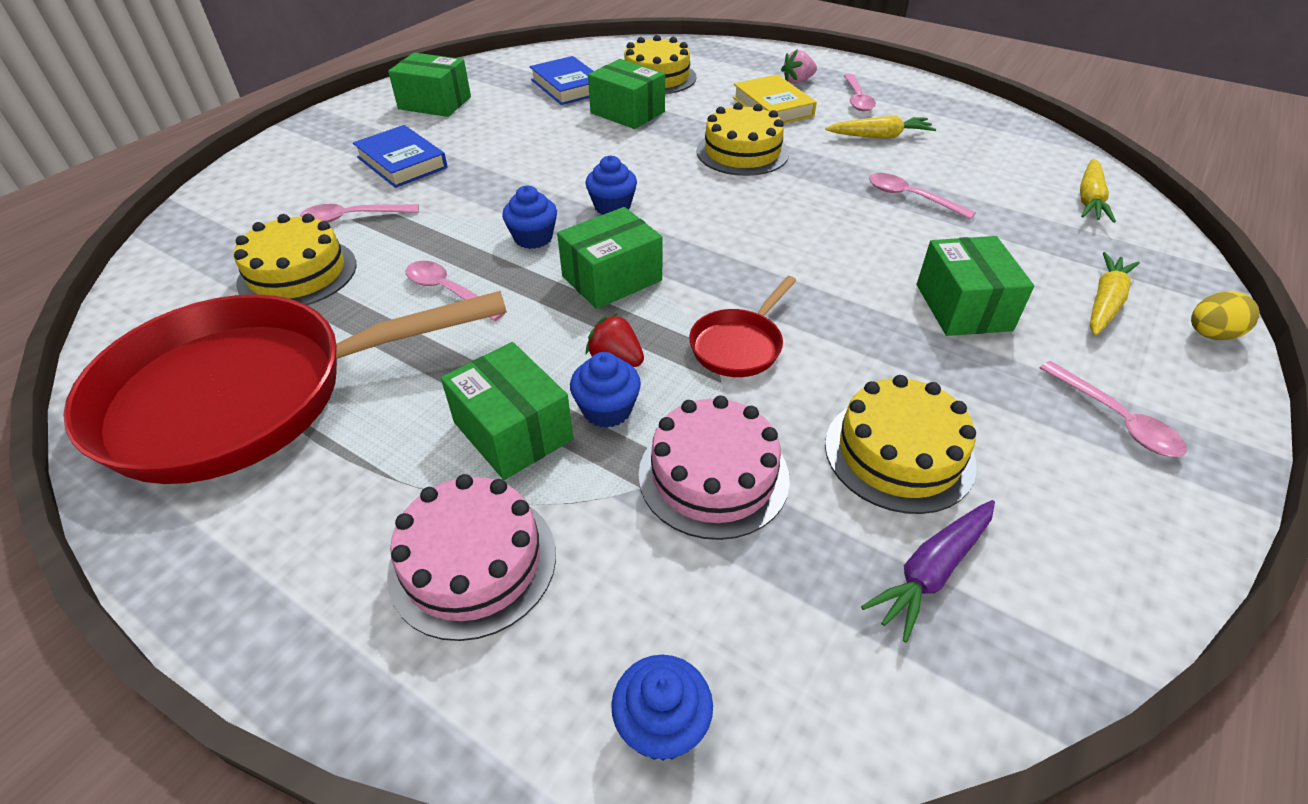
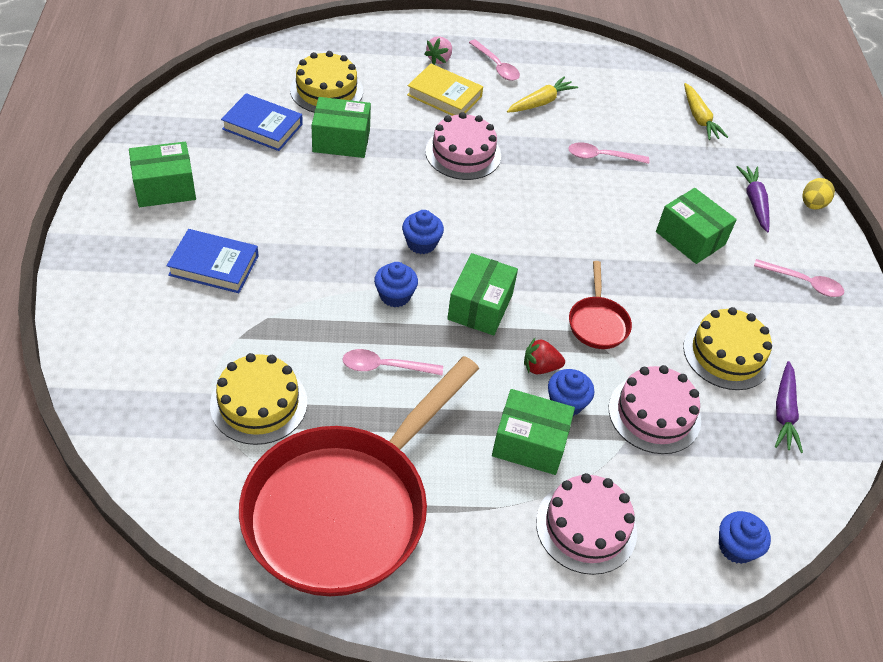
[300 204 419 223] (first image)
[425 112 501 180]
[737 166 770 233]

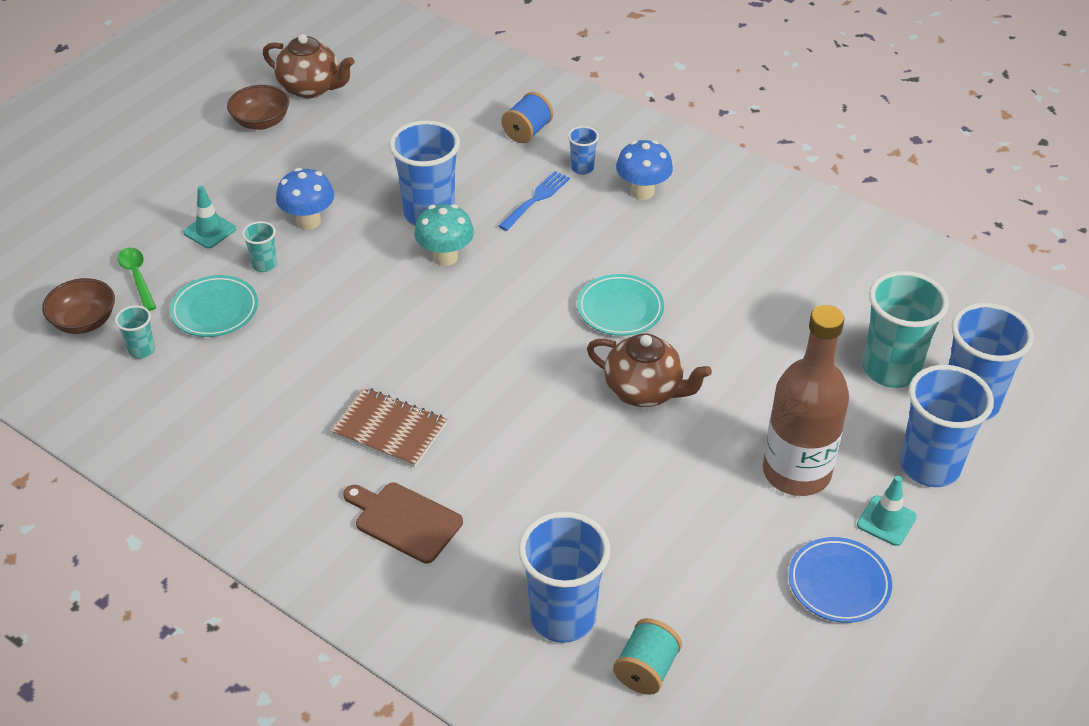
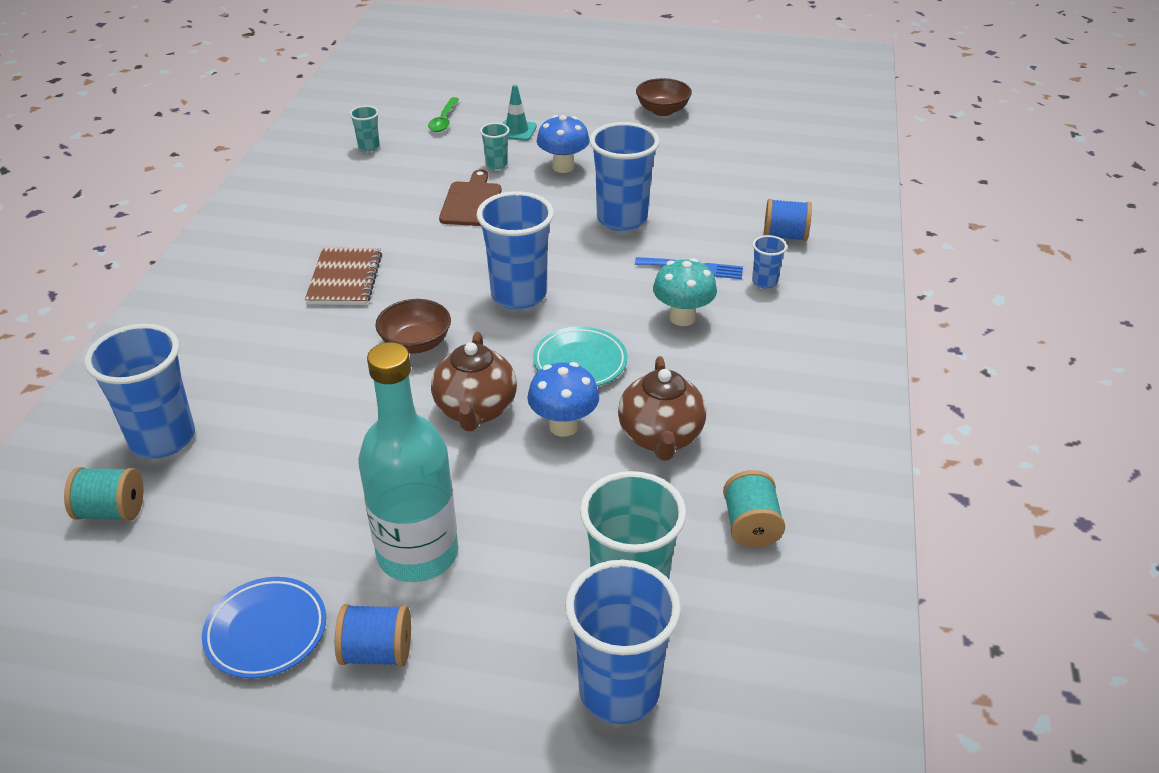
[170 275 258 337] (first image)
[723 470 785 548]
[375 299 451 354]
[618 356 706 460]
[439 169 502 226]
[653 258 717 326]
[527 362 599 437]
[477 191 554 310]
[335 604 411 666]
[358 342 458 582]
[428 97 459 132]

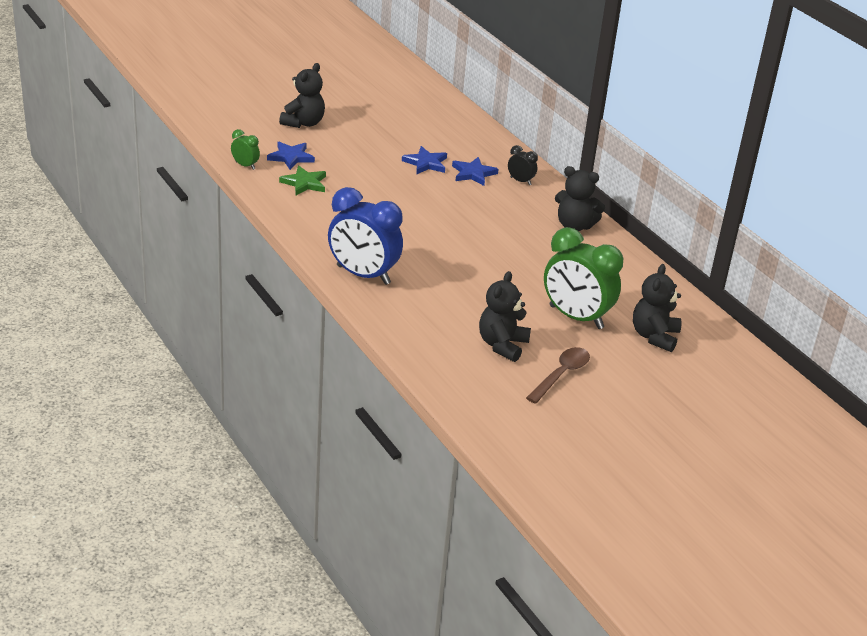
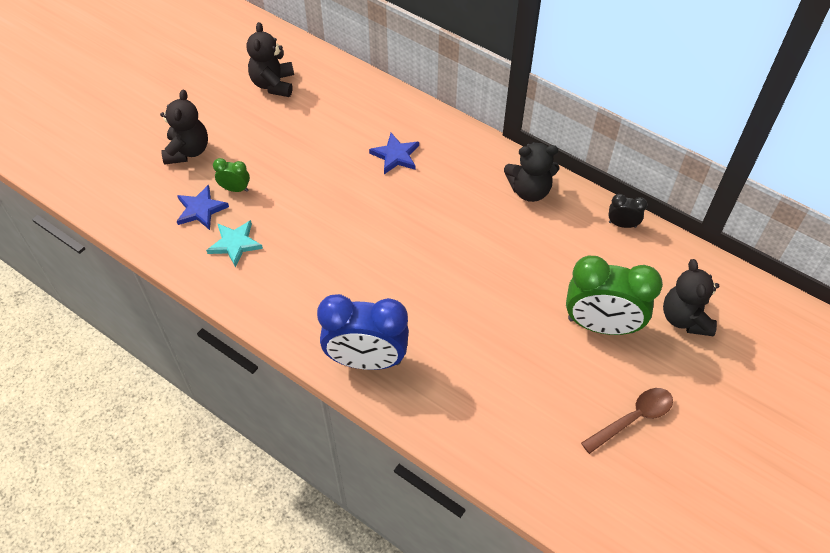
[402 146 447 174] (first image)
[213 158 250 192]
[247 22 294 97]
[608 194 647 228]
[206 220 263 268]
[581 388 673 454]

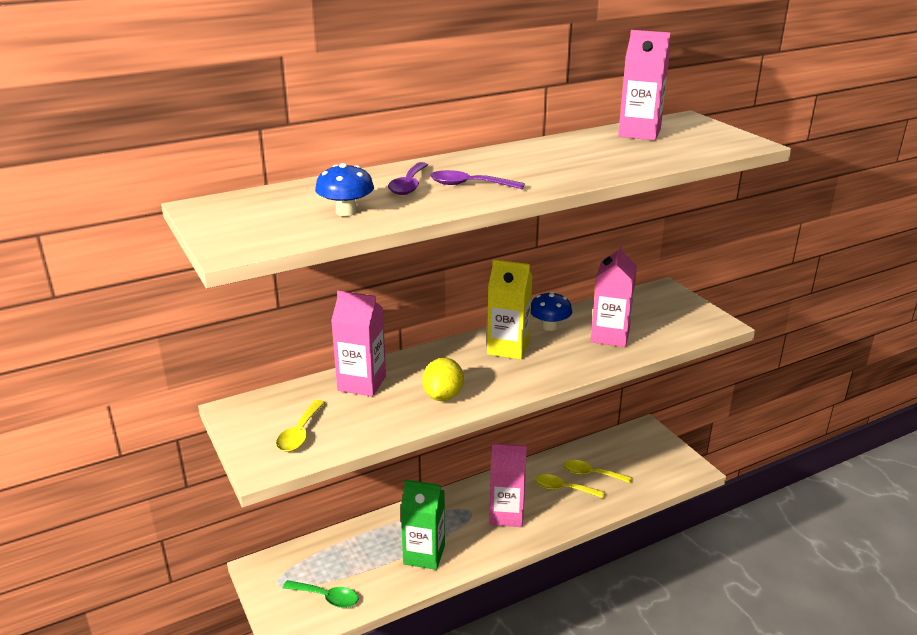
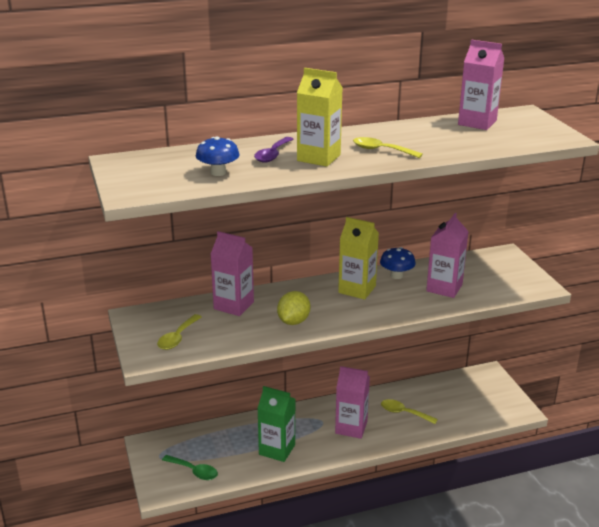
[353 137 423 158]
[297 68 343 167]

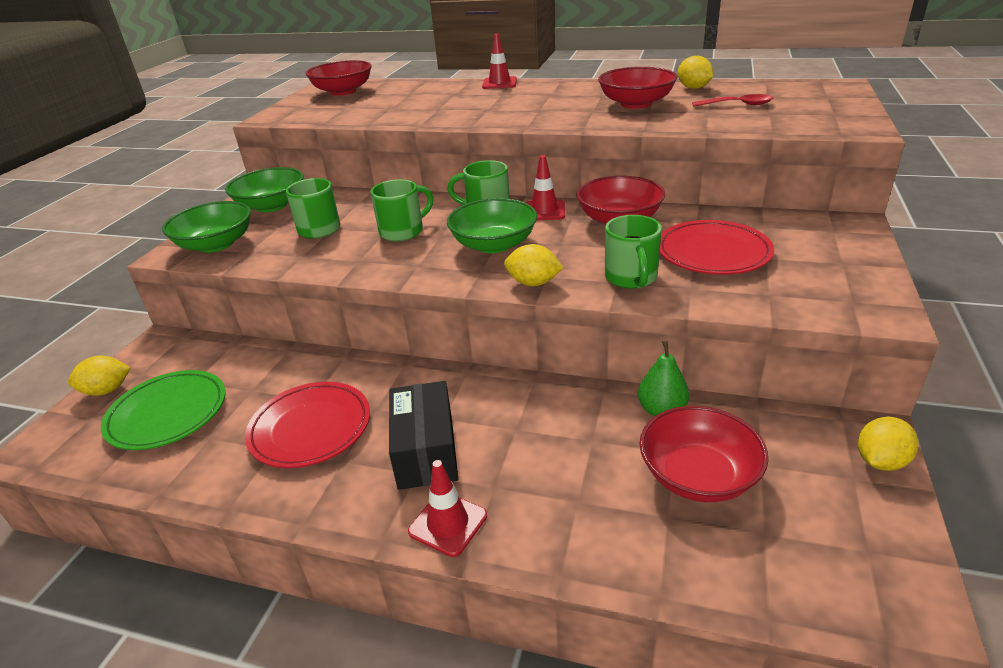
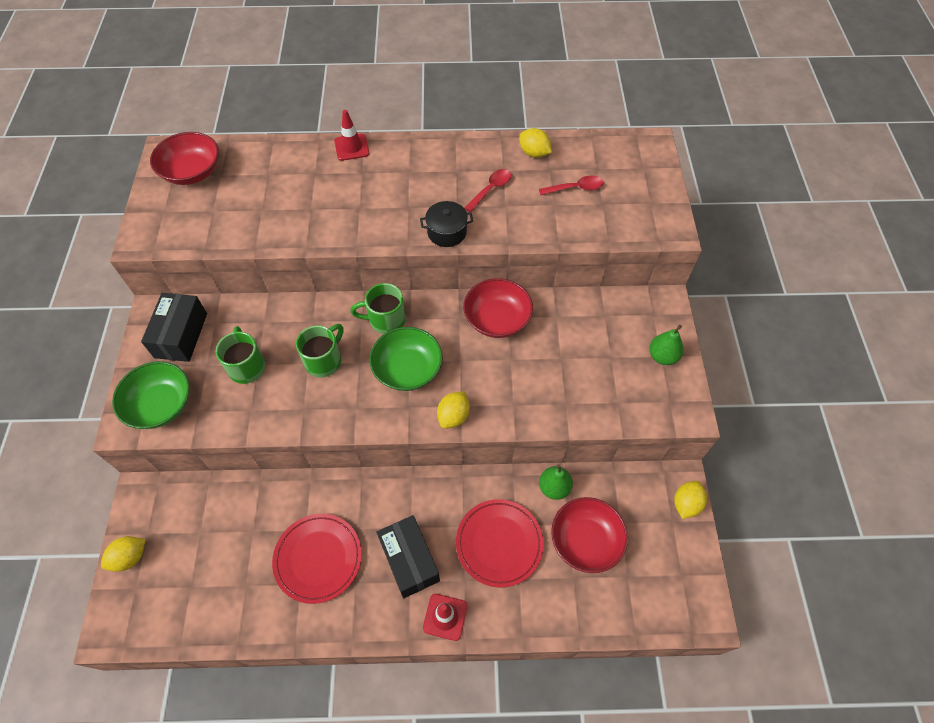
[101 370 225 450] (first image)
[525 155 565 220] (first image)
[605 215 662 289] (first image)
[420 201 473 247]
[649 325 684 365]
[456 499 544 588]
[141 293 207 362]
[464 169 511 212]
[437 391 470 429]

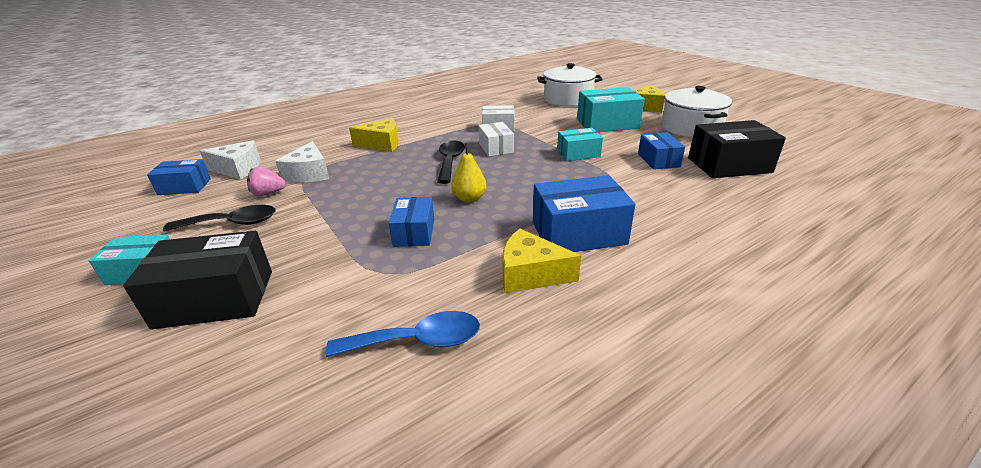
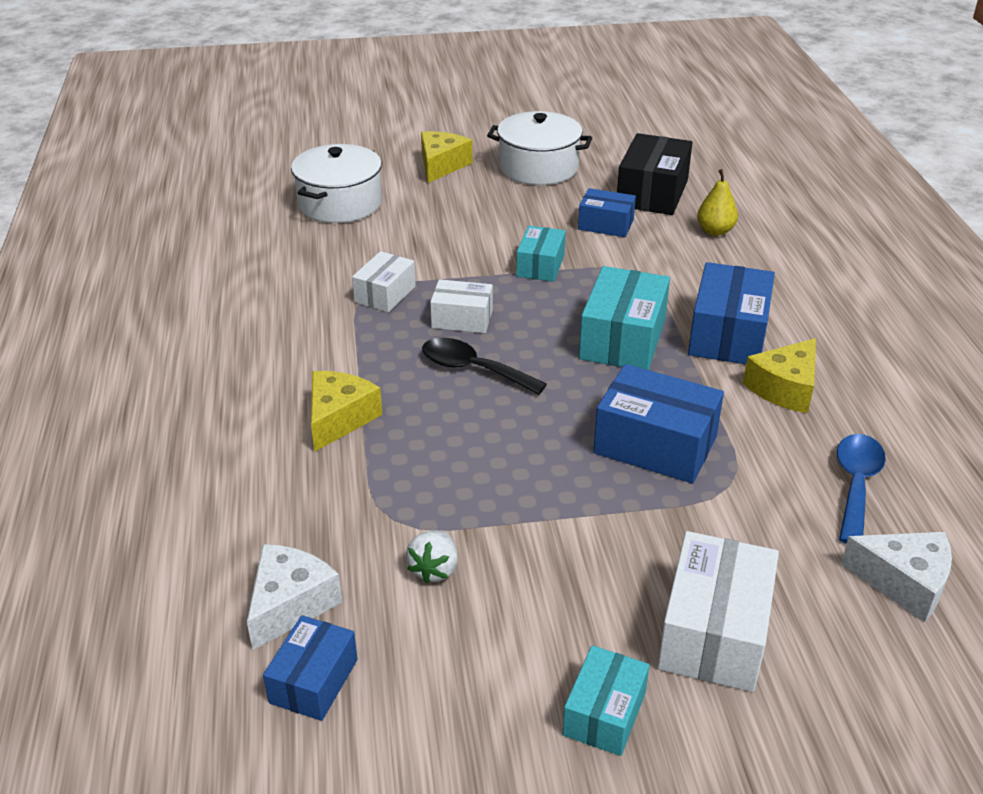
[163 205 275 231] (first image)
[841 532 952 622]
[697 169 738 236]
[579 266 670 370]
[657 531 779 692]
[406 530 458 584]
[593 364 724 483]

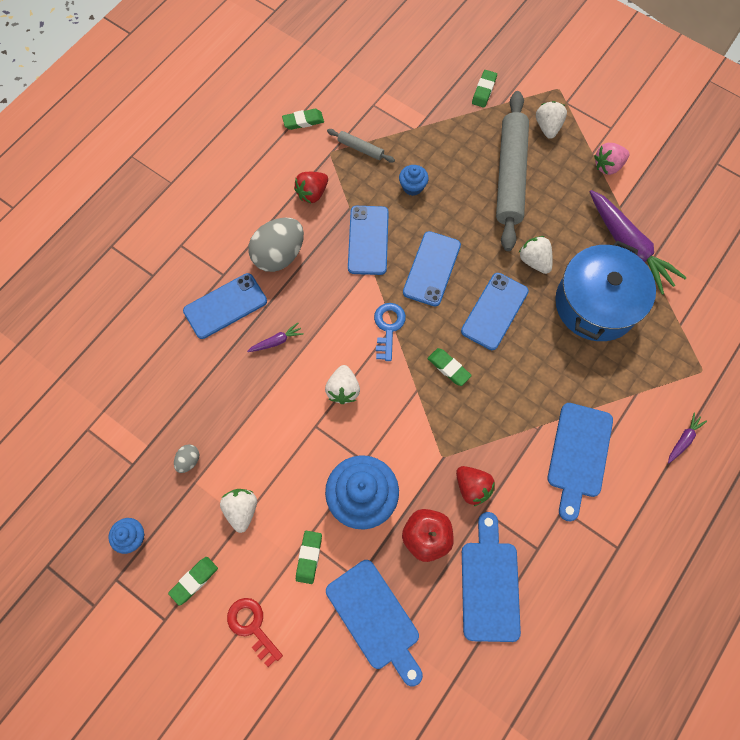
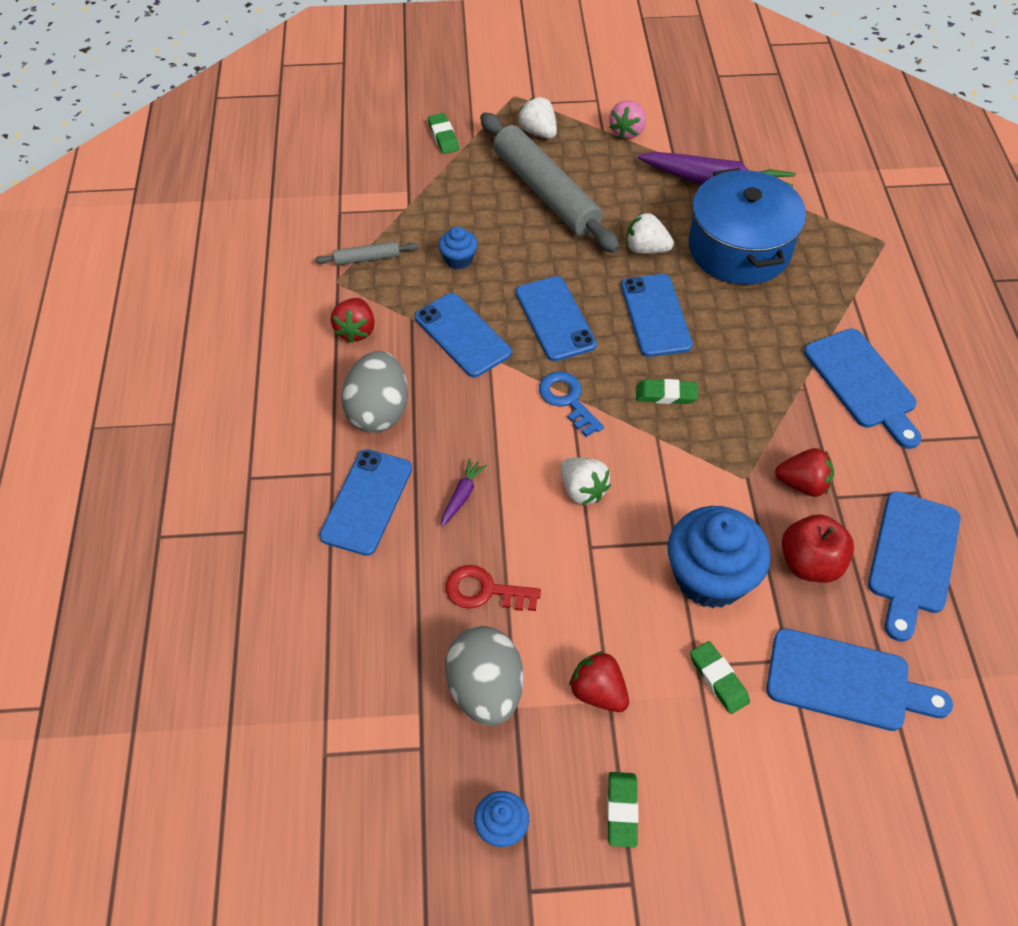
[282 109 324 130] (first image)
[668 412 707 463] (first image)
[446 565 541 611]
[569 651 629 712]
[868 491 961 642]
[445 626 523 726]

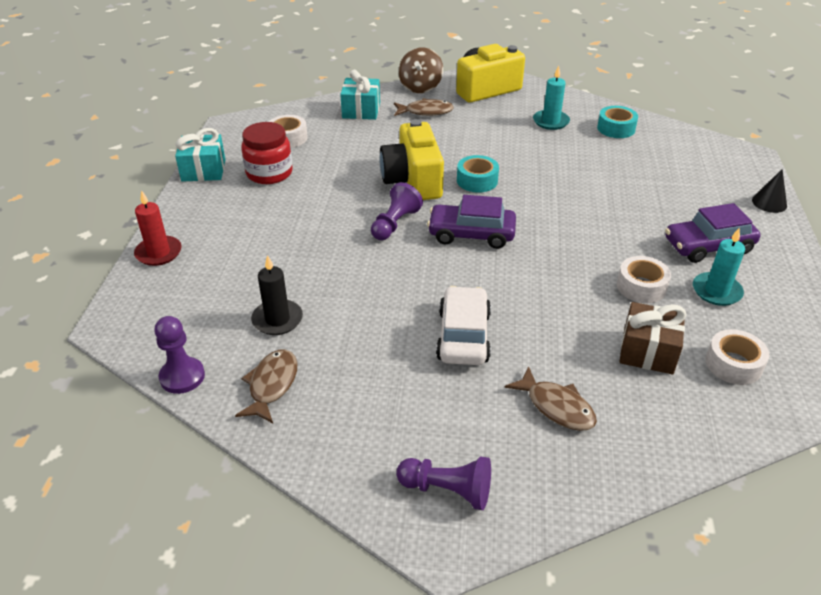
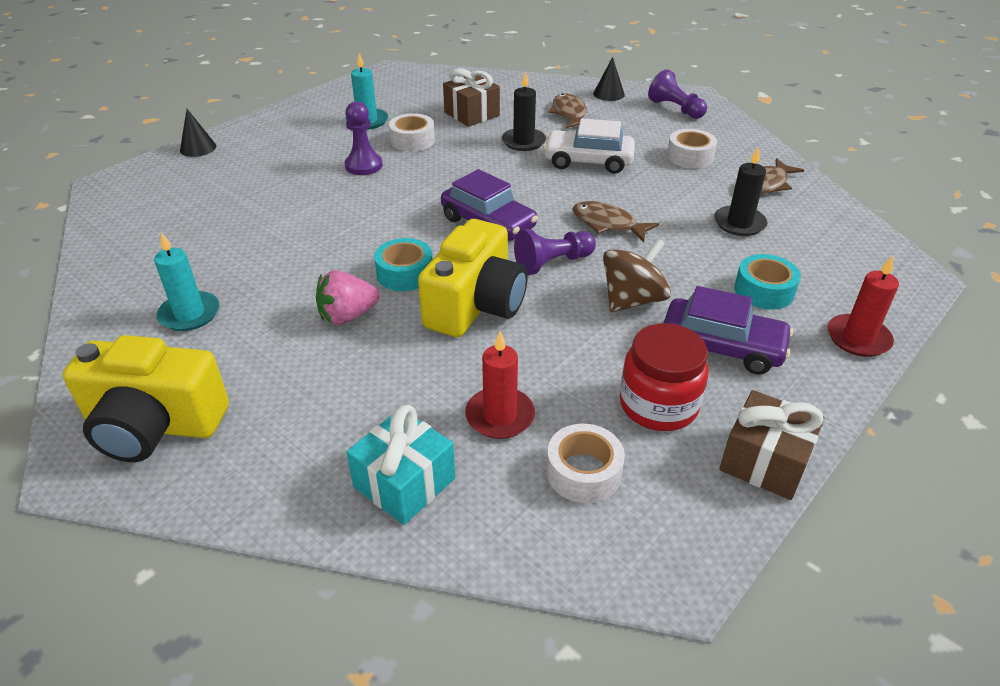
[316 270 380 325]
[465 331 535 439]
[502 71 546 151]
[593 57 625 101]
[345 101 383 175]
[572 201 659 242]
[603 238 671 312]
[734 254 801 309]
[664 286 793 375]
[667 129 717 169]
[719 390 824 500]
[543 118 635 174]

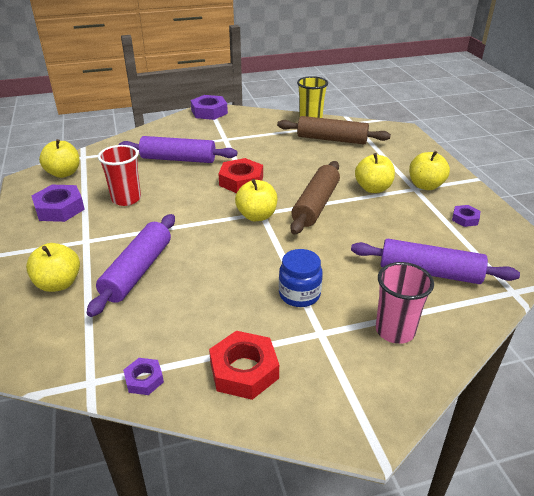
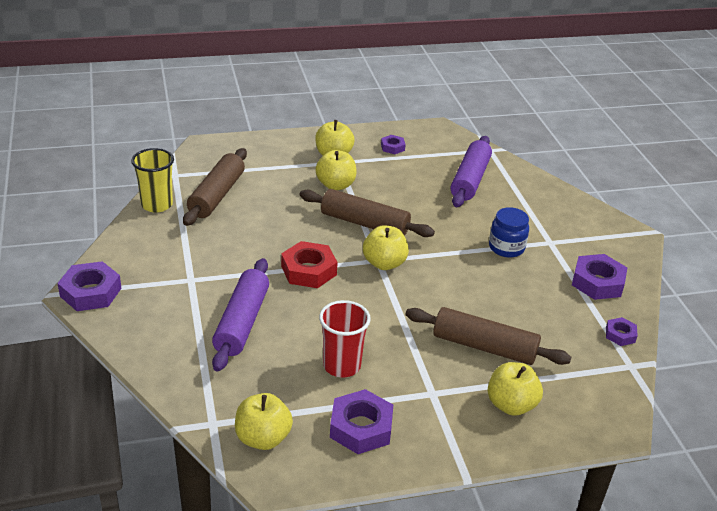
[376 262 434 344] (first image)
[405 307 572 365]
[572 254 627 300]

